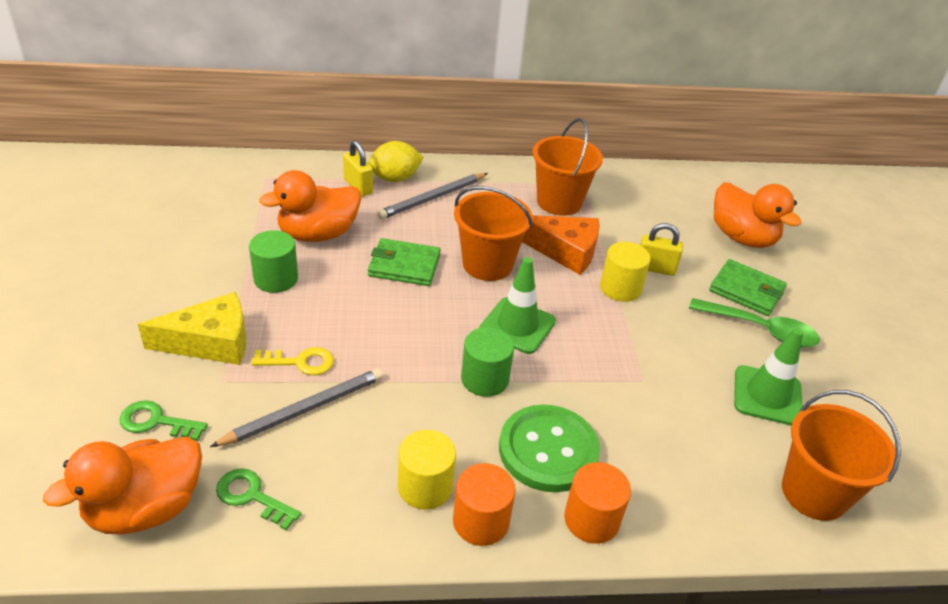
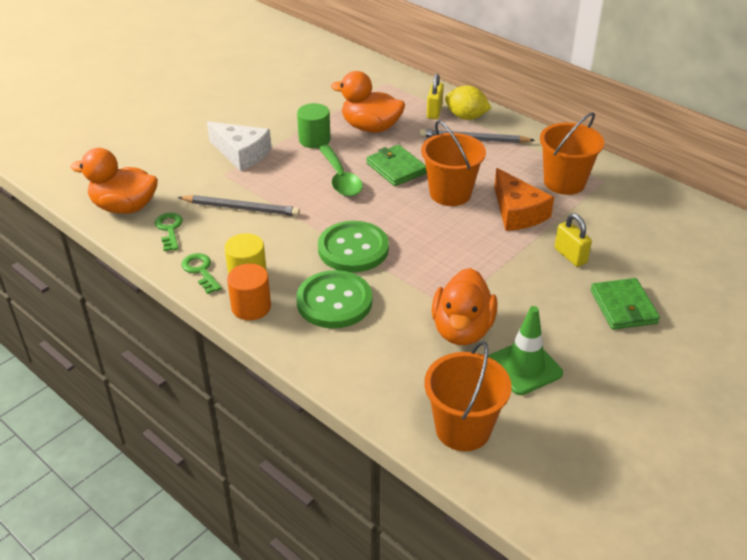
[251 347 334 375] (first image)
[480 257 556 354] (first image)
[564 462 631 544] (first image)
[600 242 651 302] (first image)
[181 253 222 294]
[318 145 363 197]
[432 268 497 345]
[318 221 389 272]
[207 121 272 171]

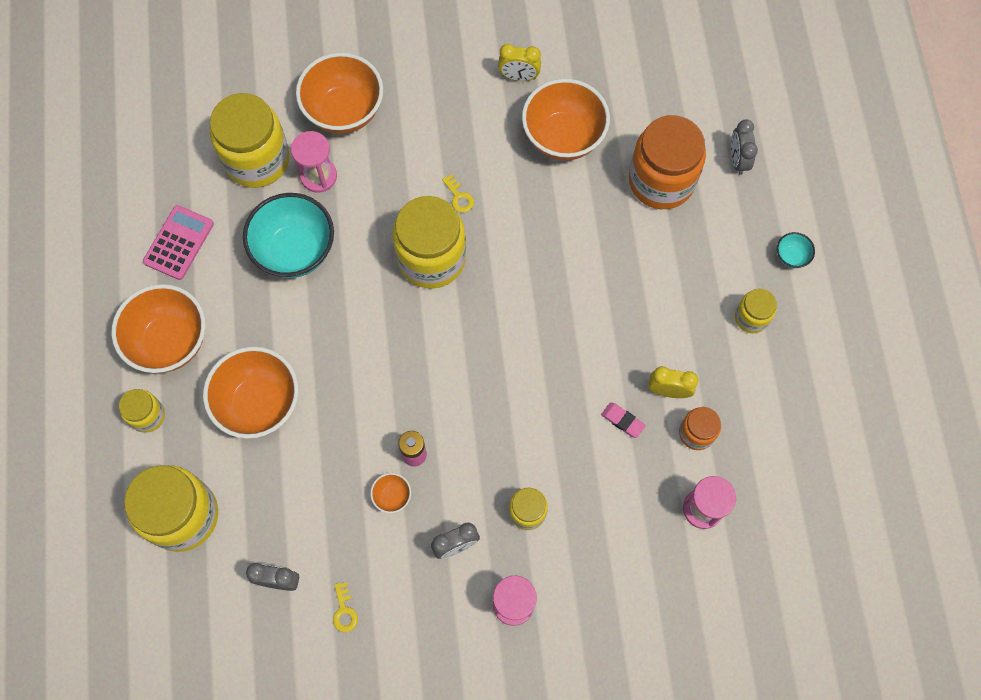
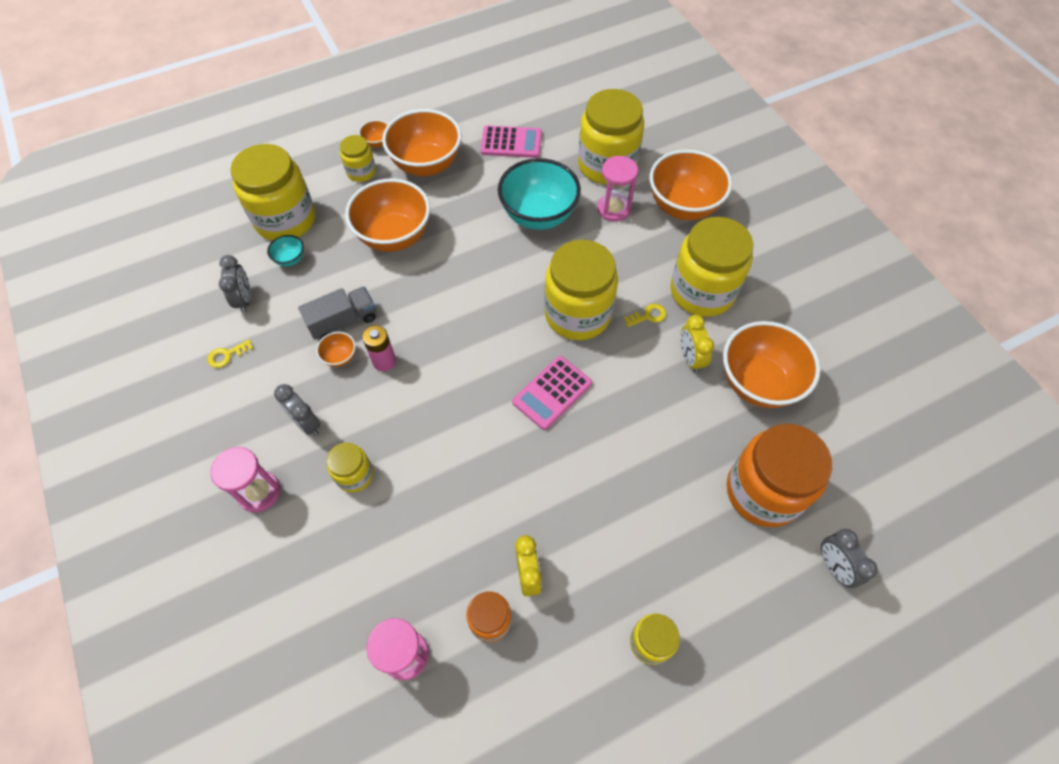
[601 402 646 438] (first image)
[298 286 376 340]
[359 120 388 148]
[512 356 592 430]
[670 217 753 317]
[680 315 714 373]
[267 235 304 266]
[624 304 666 327]
[821 529 878 588]

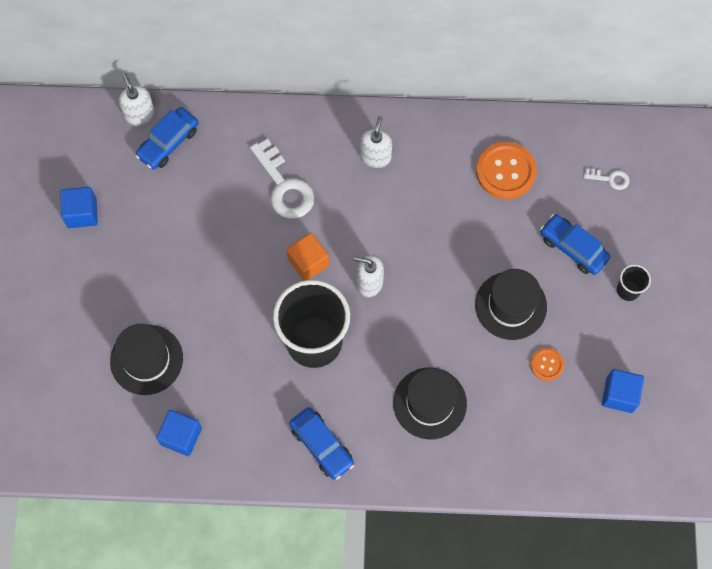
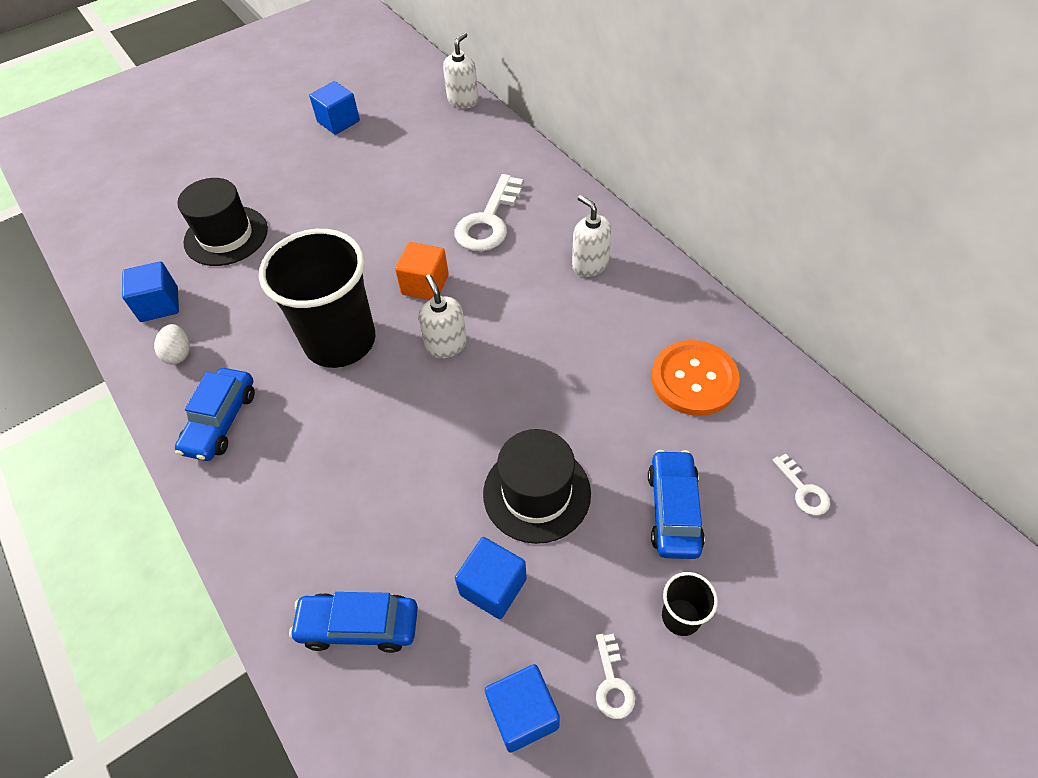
[393 368 467 440] (first image)
[154 324 190 364]
[596 634 635 719]
[289 592 418 653]
[455 537 527 619]
[572 195 612 277]

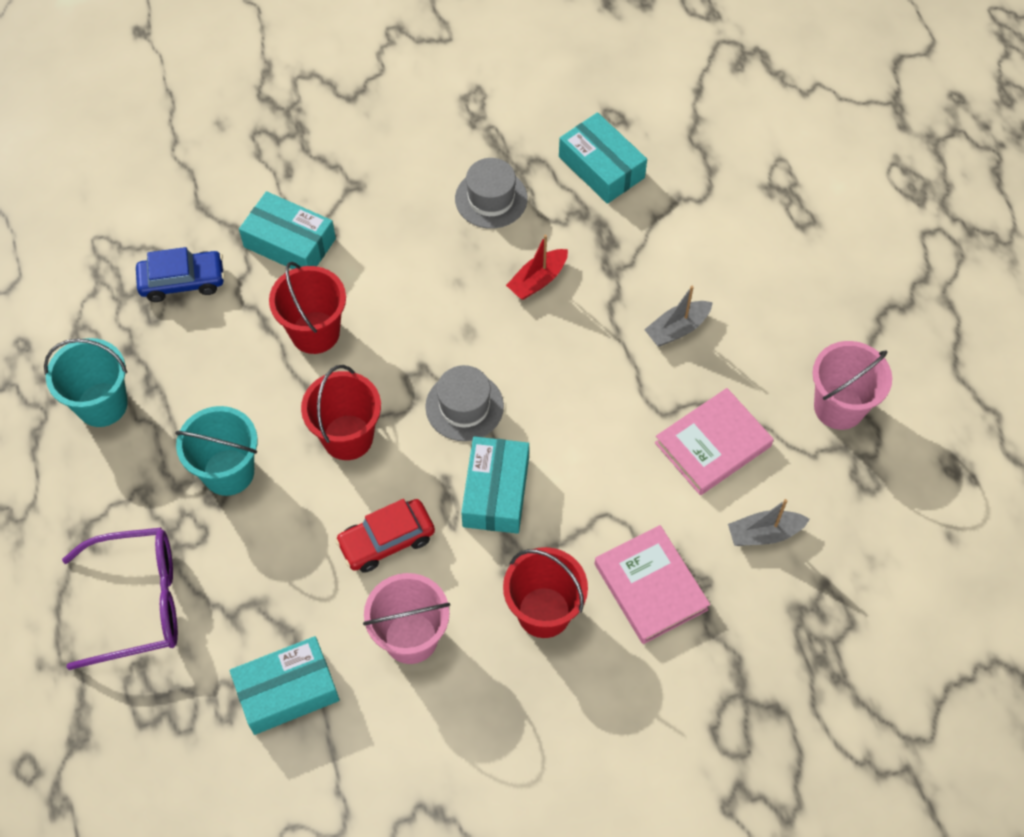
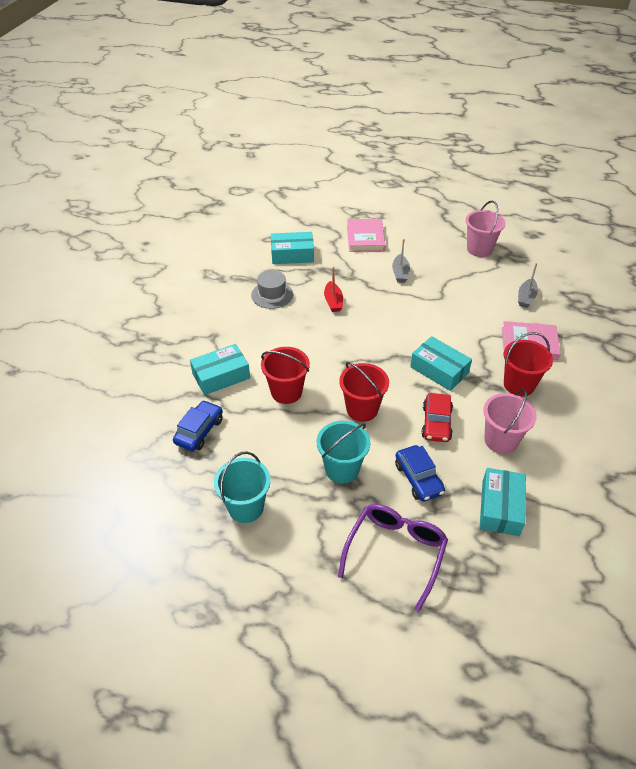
[425 365 504 441] (first image)
[395 445 445 501]
[347 219 386 252]

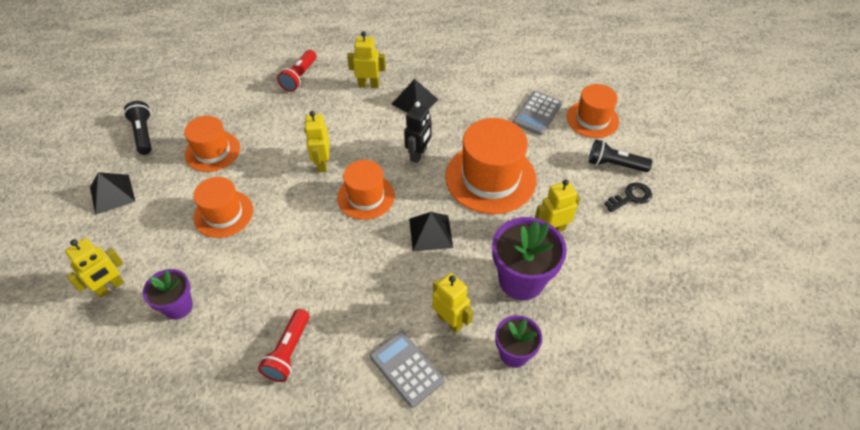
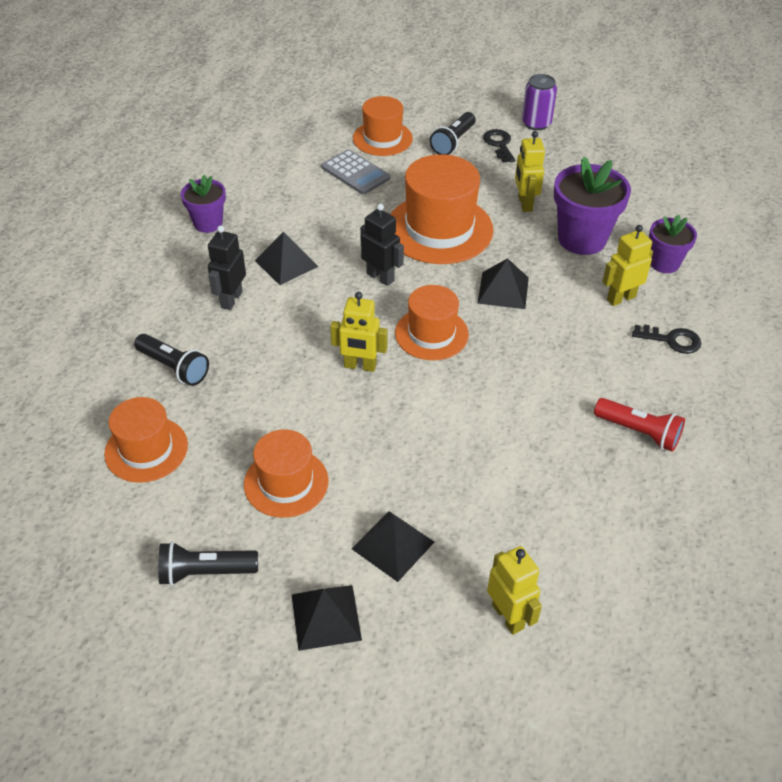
[352 511 434 582]
[522 74 557 131]
[181 175 226 233]
[104 397 188 483]
[632 324 701 354]
[134 334 209 386]
[208 225 246 310]

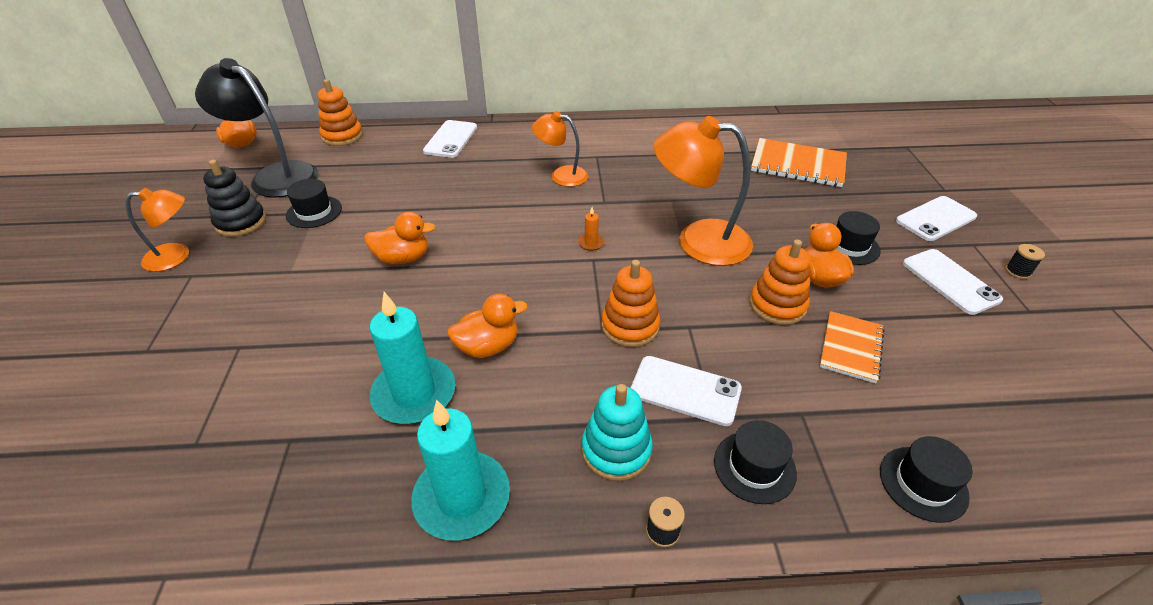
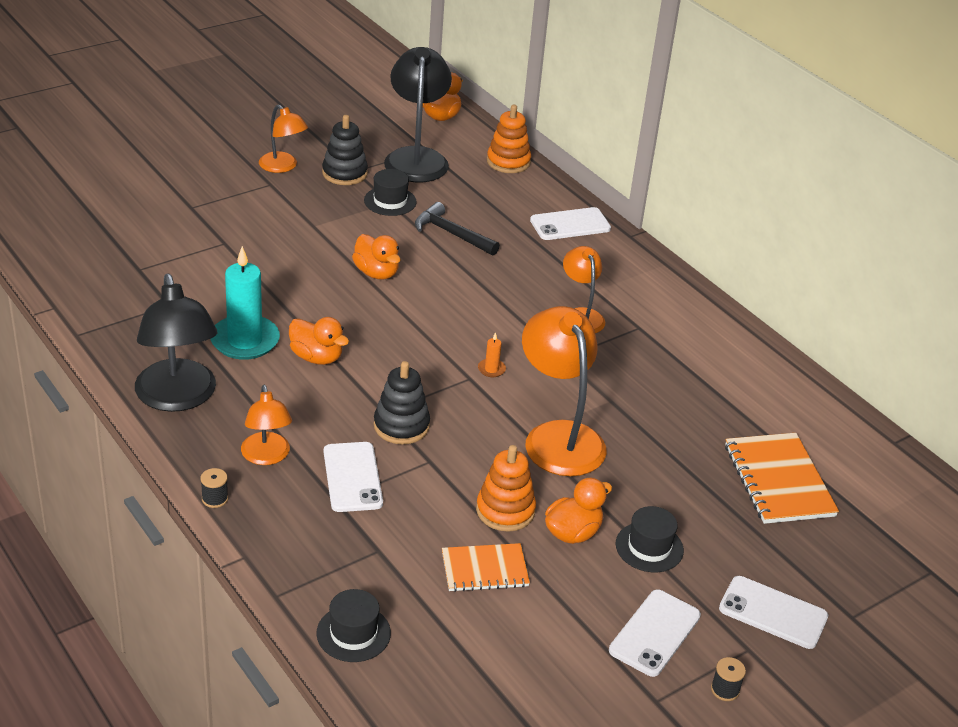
[714 420 797 504] (first image)
[415 202 500 256]
[135 273 218 412]
[241 385 292 465]
[374 361 430 444]

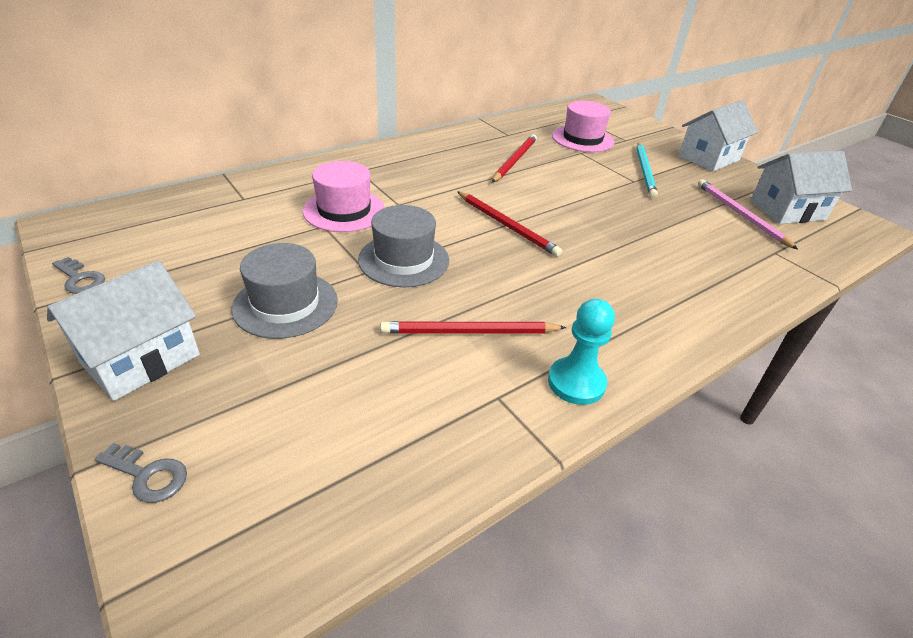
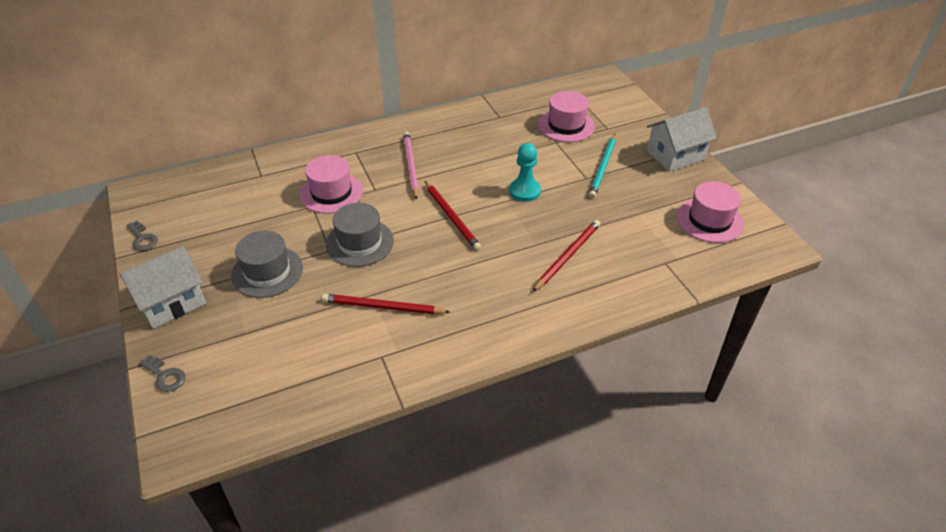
[533 220 600 291]
[509 143 541 202]
[403 132 419 200]
[677 181 744 243]

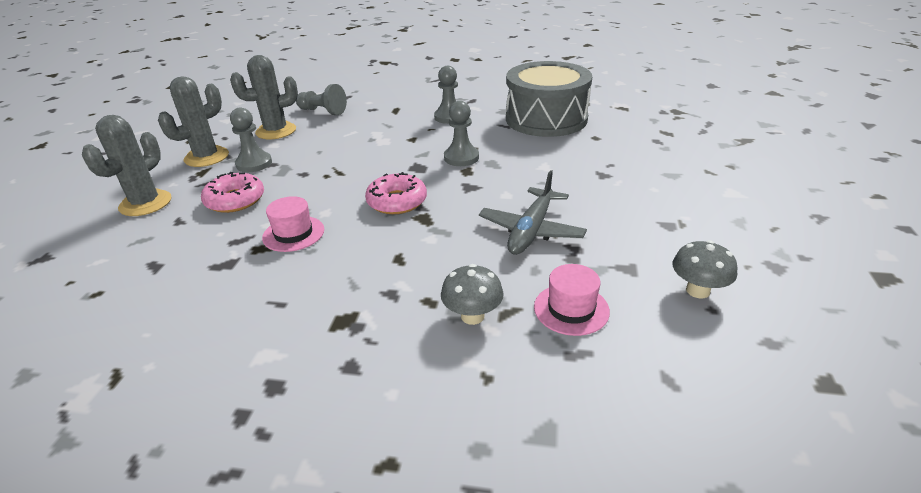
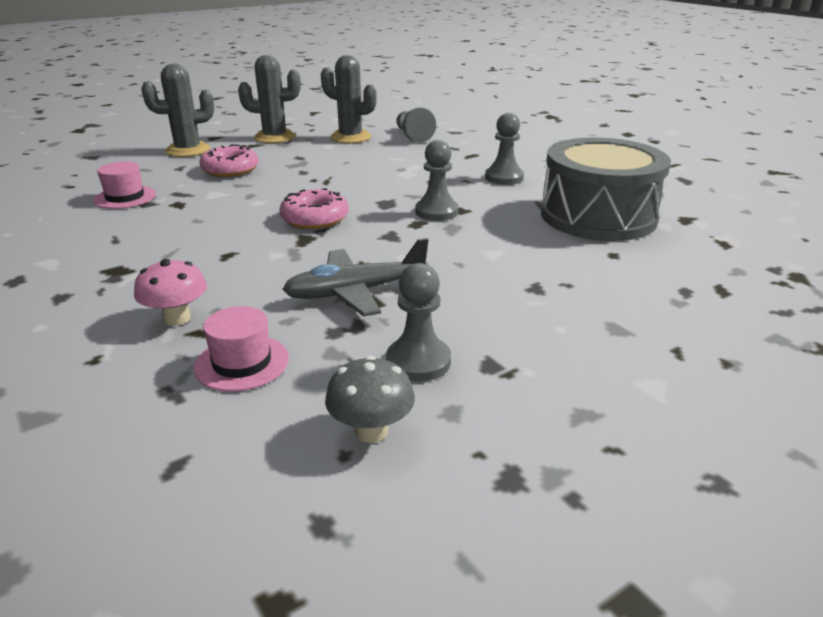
[386 263 451 382]
[93 162 156 209]
[134 259 207 326]

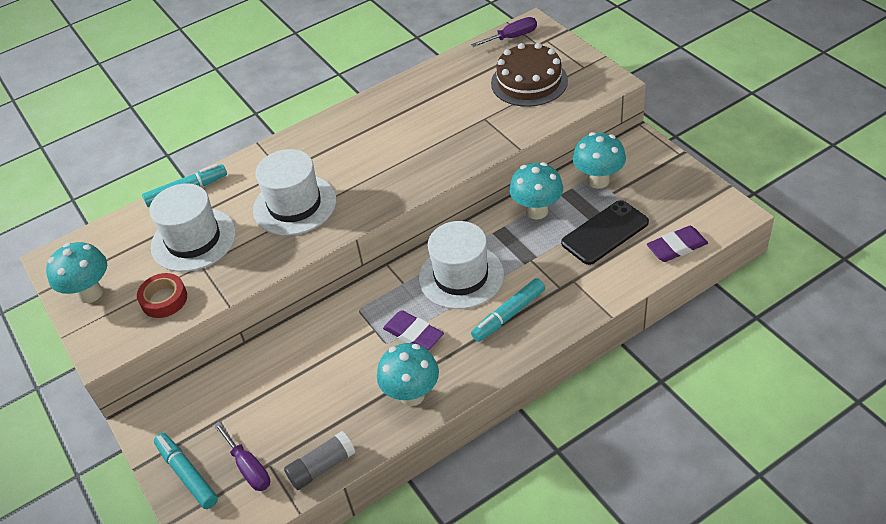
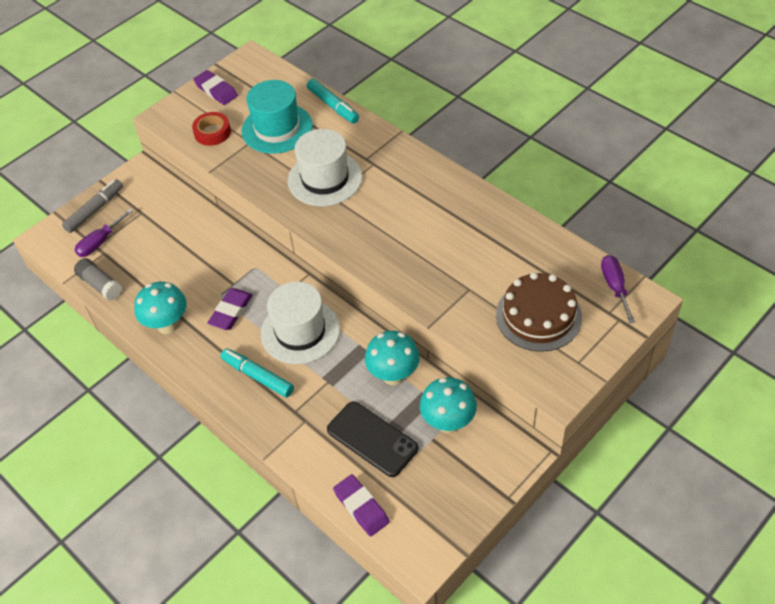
[193 70 238 105]
[241 80 313 154]
[62 179 123 233]
[601 255 635 323]

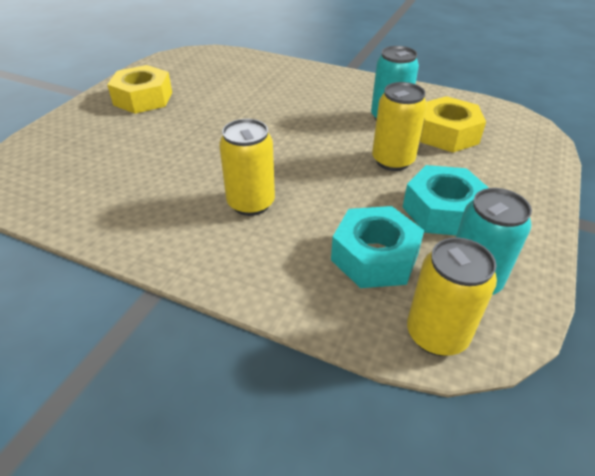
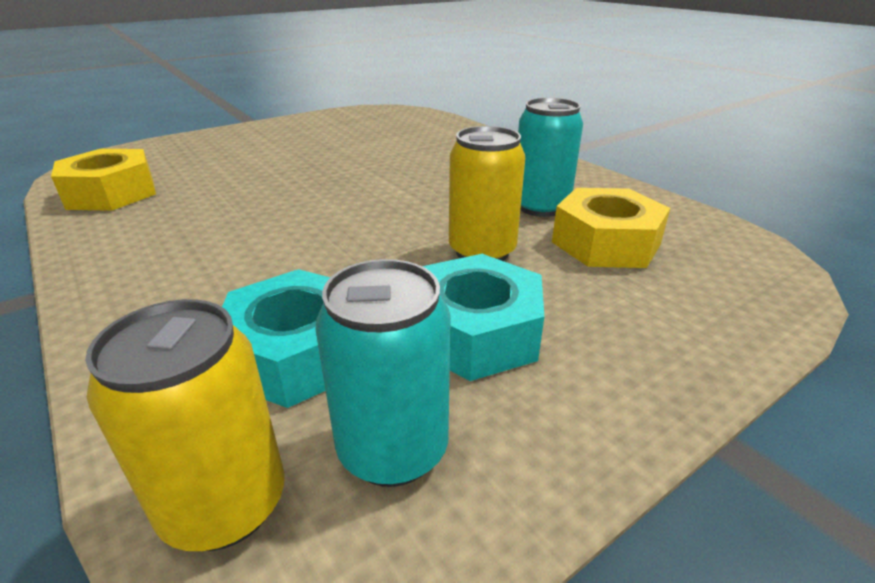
[219 119 275 216] (first image)
[51 149 156 211]

